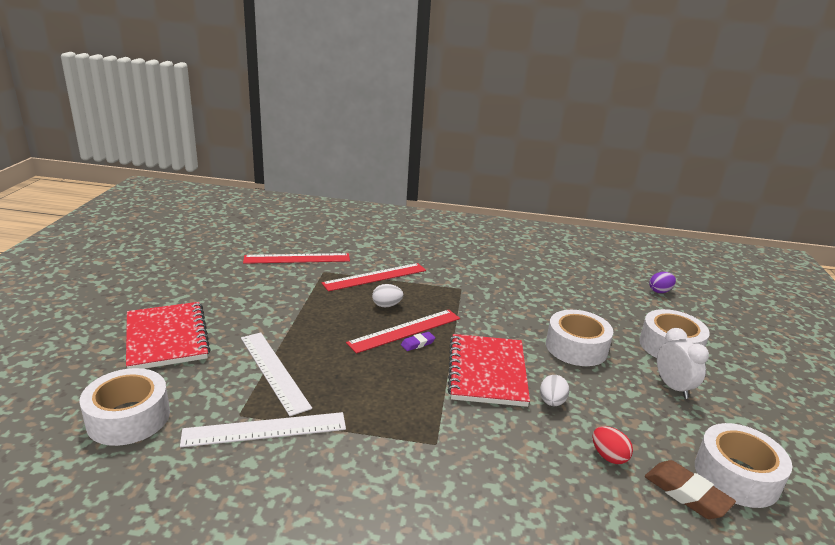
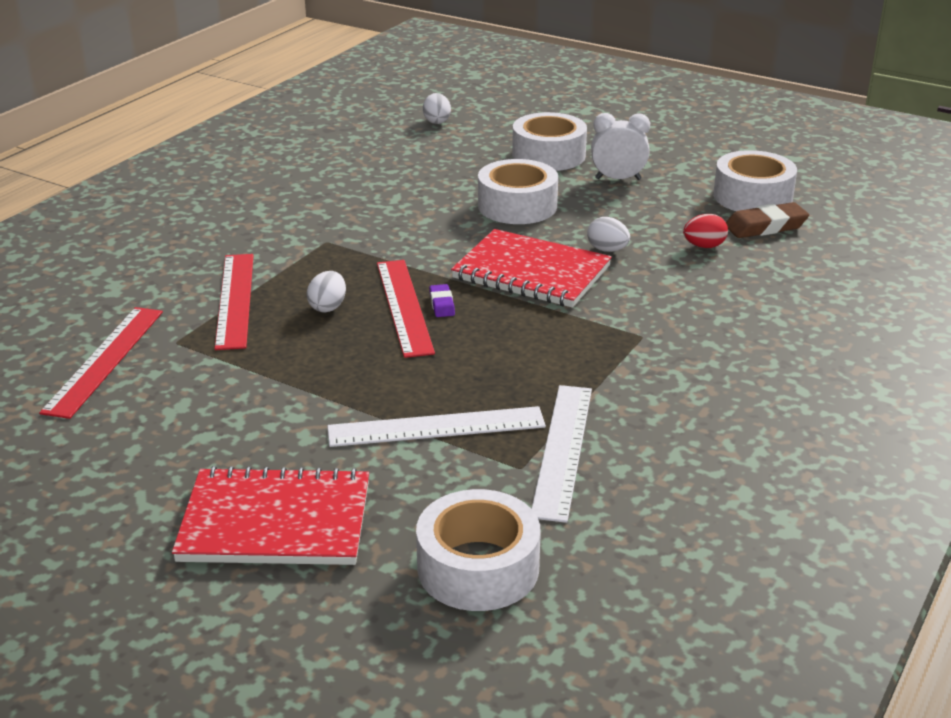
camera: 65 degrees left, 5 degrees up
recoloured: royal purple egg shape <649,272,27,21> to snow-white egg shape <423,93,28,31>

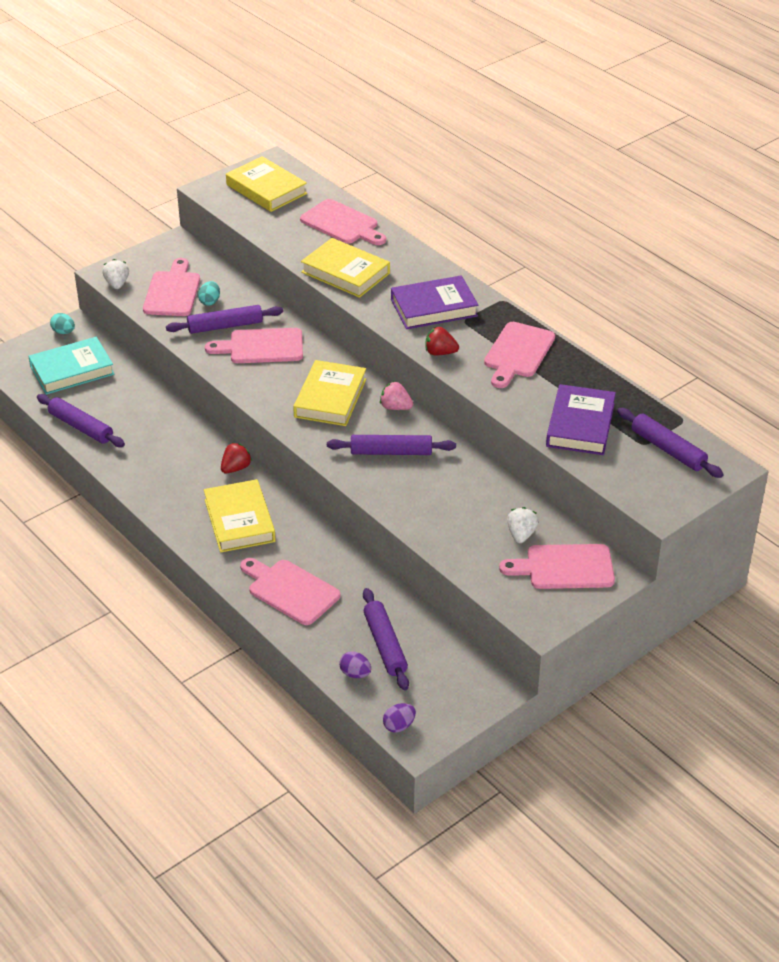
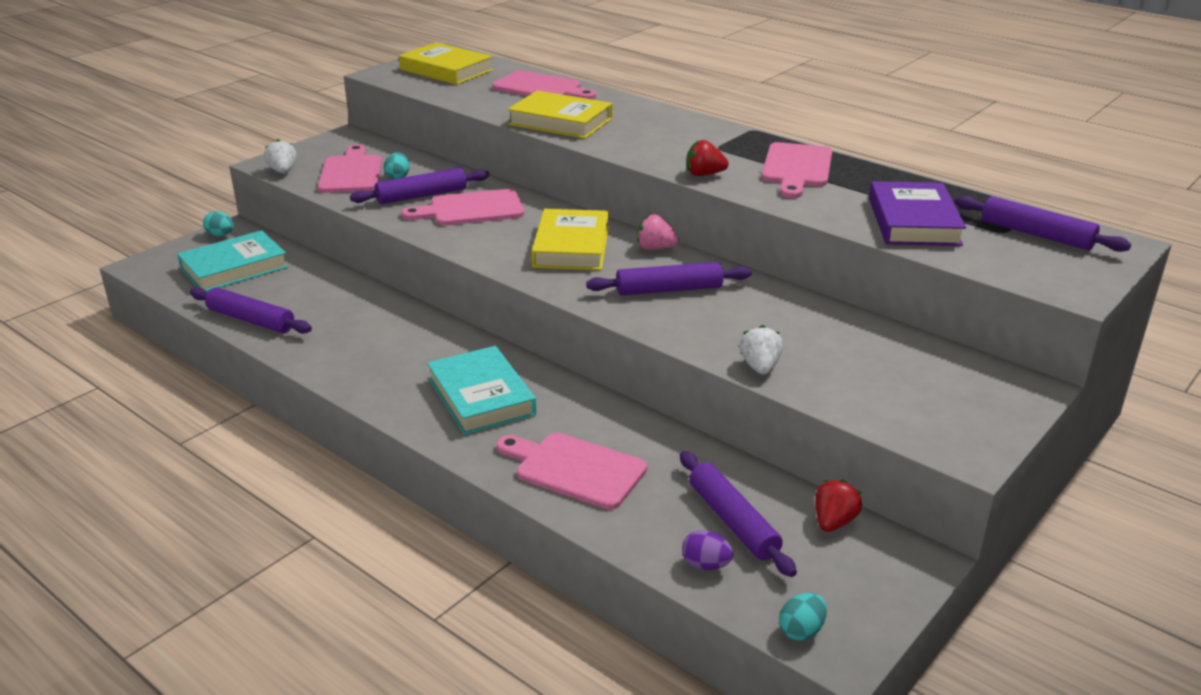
camera: 10 degrees left, 10 degrees down
removed: royal purple book <391,275,87,54>; rose-pink chopping board <499,544,116,45>
moved: red toy strawberry <221,443,31,31> to <815,480,47,52>; snow-white toy strawberry <507,507,32,36> to <739,325,44,49>
recoloured: bright yellow book <204,479,72,74> to aqua book <427,346,109,89>; royal purple egg shape <383,703,33,30> to aqua egg shape <779,592,48,49>

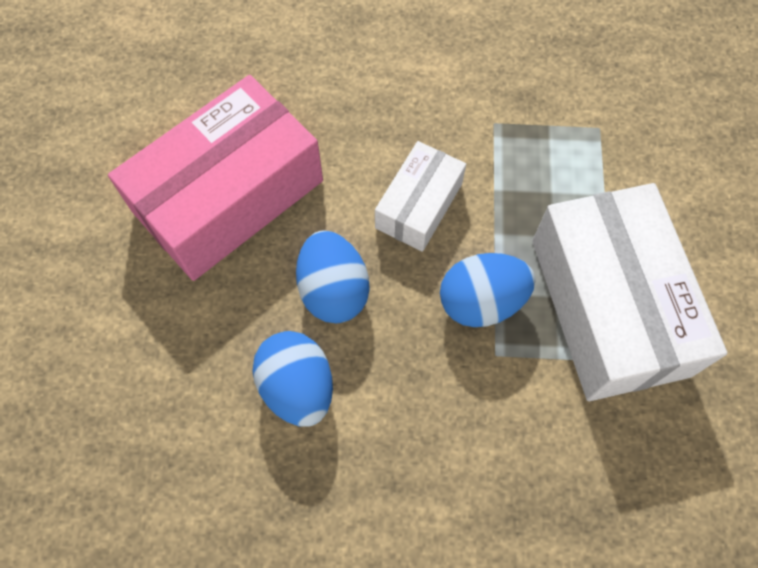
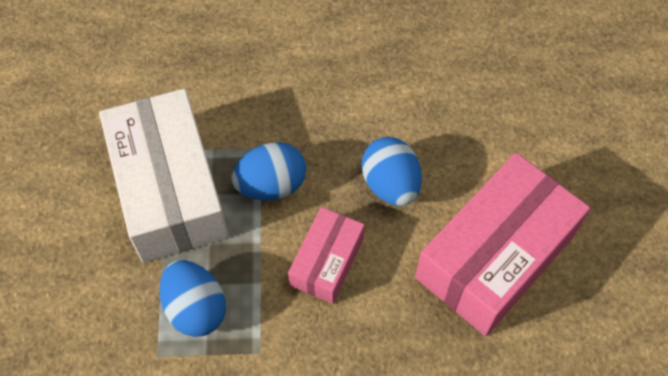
camera: 175 degrees right, 5 degrees down
moved: royal blue egg shape <252,331,81,96> to <159,260,67,77>
recoloured: snow-white box <375,141,91,111> to rose-pink box <288,207,77,97>

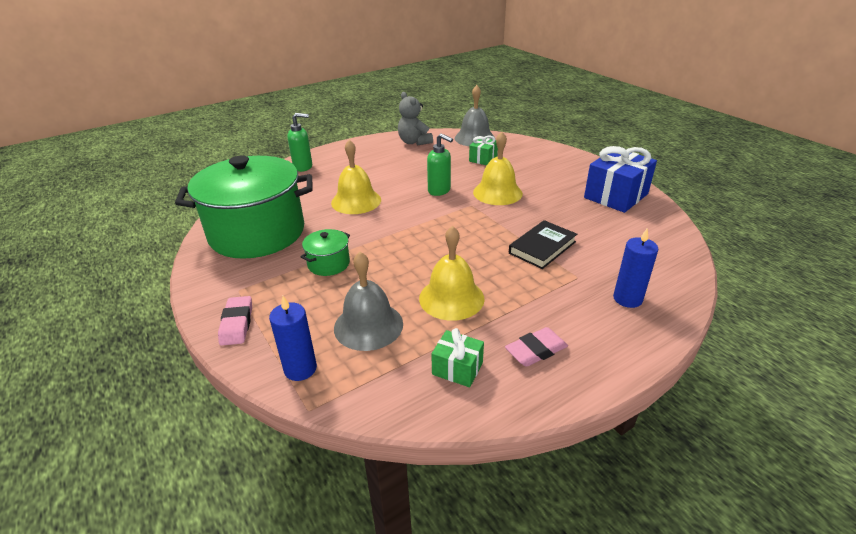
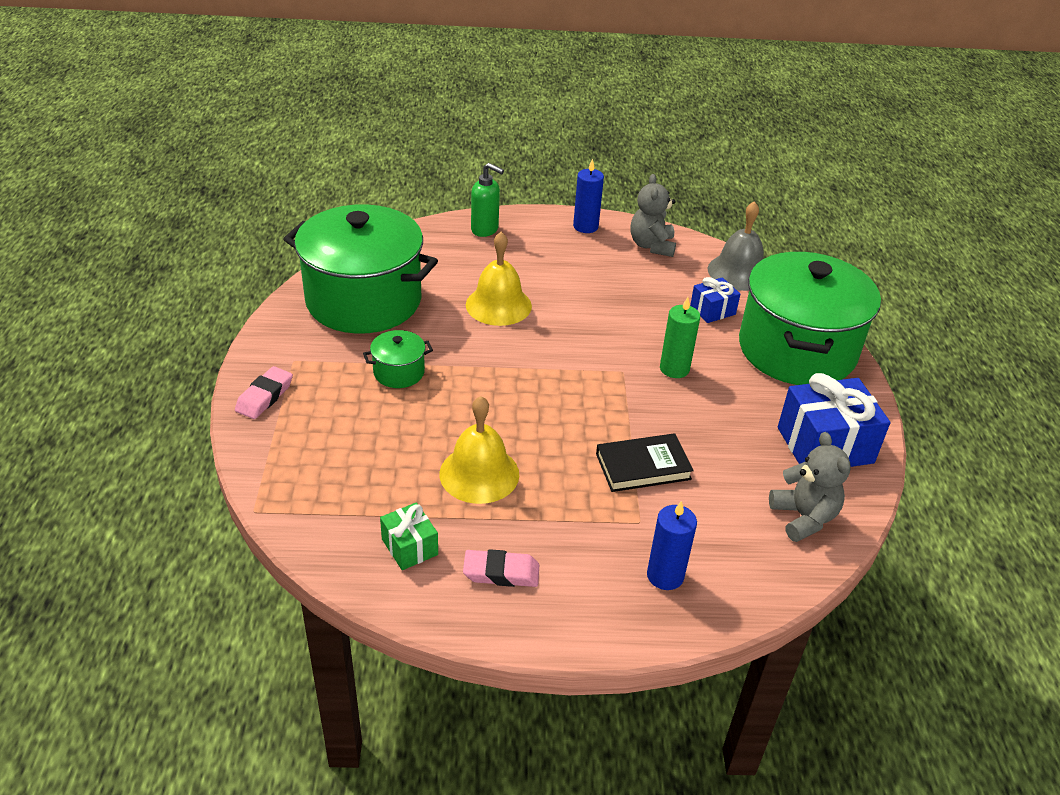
camera: 30 degrees right, 5 degrees up
removed: grey bell <334,252,69,99>; green soap pump <427,133,26,63>
added: green cooking pot <739,252,142,133>; grey teddy <769,432,82,110>
moved: royal blue wax candle <269,296,48,85> to <573,159,31,74>
replaced: bright yellow bell <473,132,50,73> to green wax candle <660,297,40,81>
recoloured: green wrapped gift <469,136,29,29> to royal blue wrapped gift <690,277,50,46>

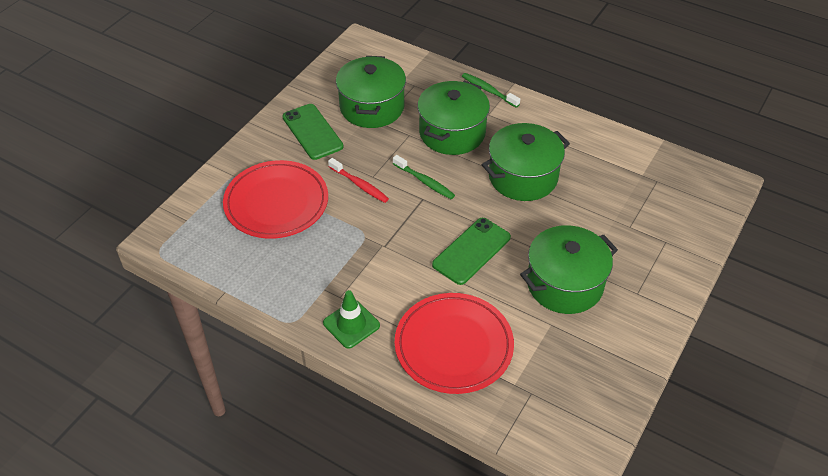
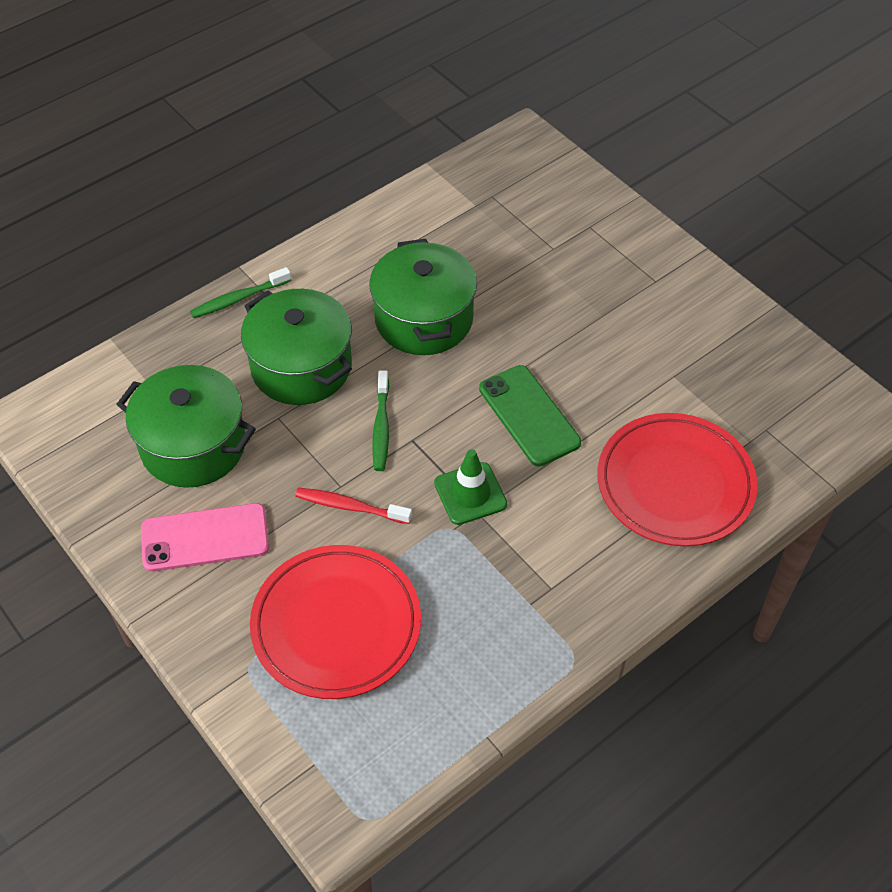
camera: 70 degrees left, 5 degrees up
removed: green cooking pot <520,225,98,89>
moved: green traffic cone <323,290,57,59> to <434,449,73,76>
recoloured: green smartphone <283,104,61,56> to rose-pink smartphone <141,503,128,69>
turned: red tooth brush <328,158,61,45> = <295,488,117,36> 135 degrees counterclockwise; green tooth brush <393,155,62,44> = <372,371,17,100> 120 degrees clockwise

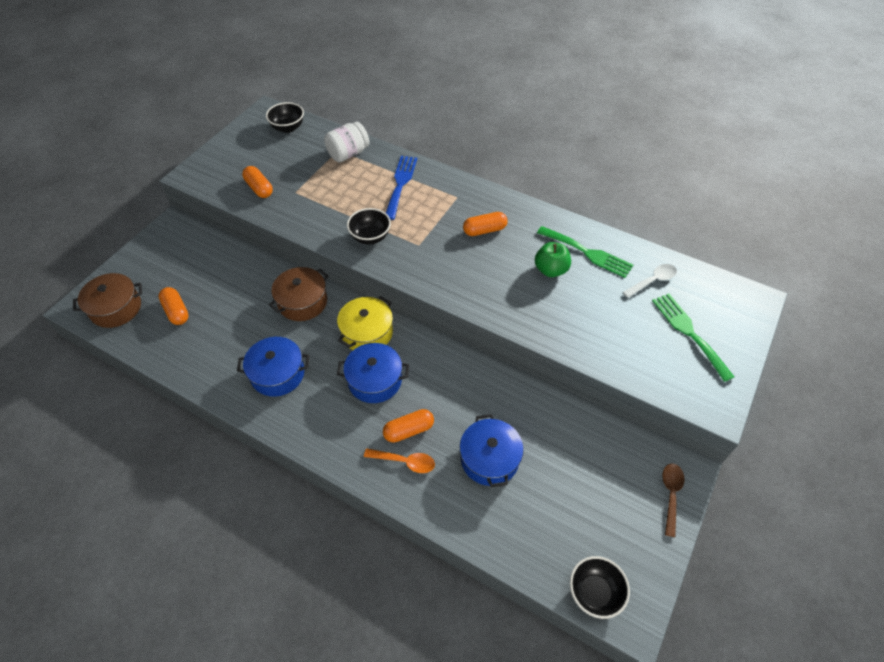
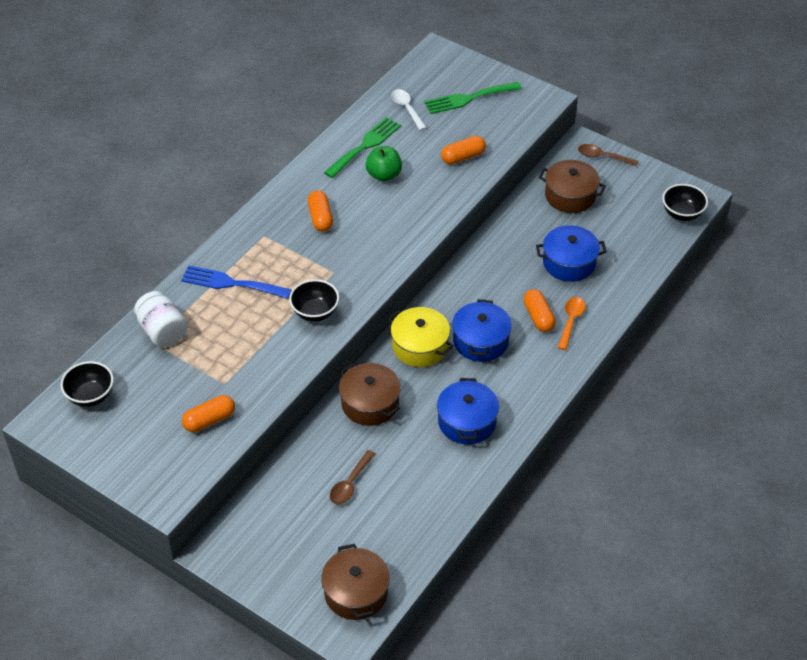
camera: 85 degrees left, 5 degrees down
added: russet tablespoon <330,450,45,55>; russet cooking pot <539,160,67,53>
moved: bright orange capsule <158,287,31,38> to <441,136,45,28>

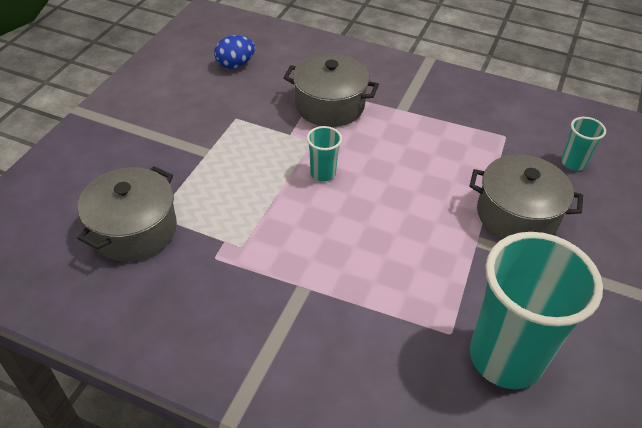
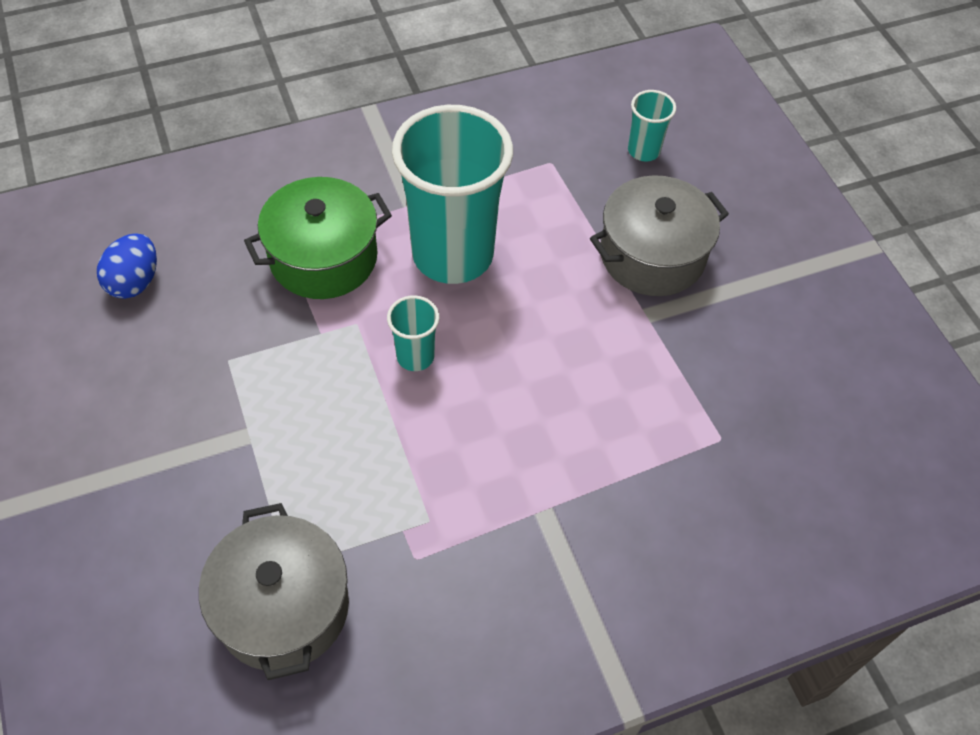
camera: 45 degrees left, 10 degrees up
moved: aqua tumbler <470,232,133,157> to <392,105,121,179>
recoloured: grey cooking pot <283,53,96,74> to green cooking pot <244,177,148,122>

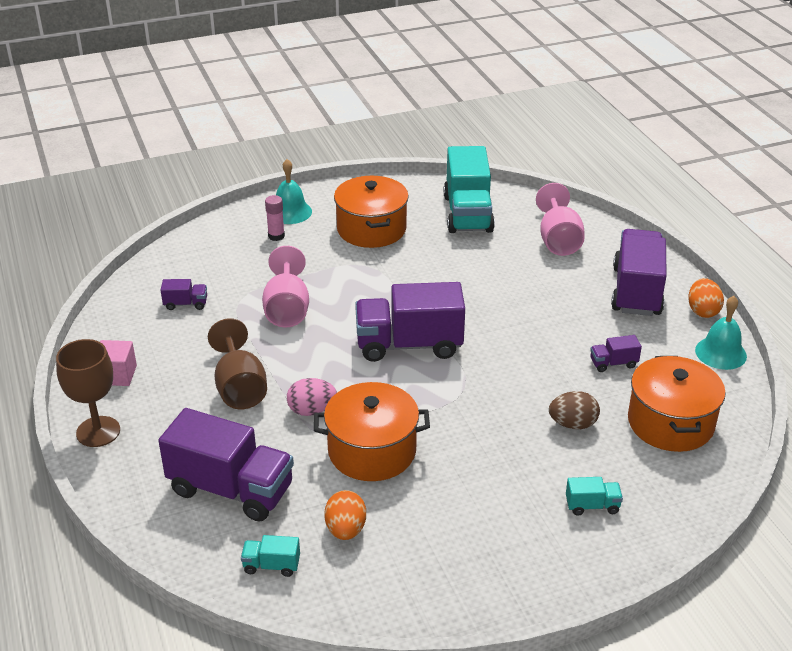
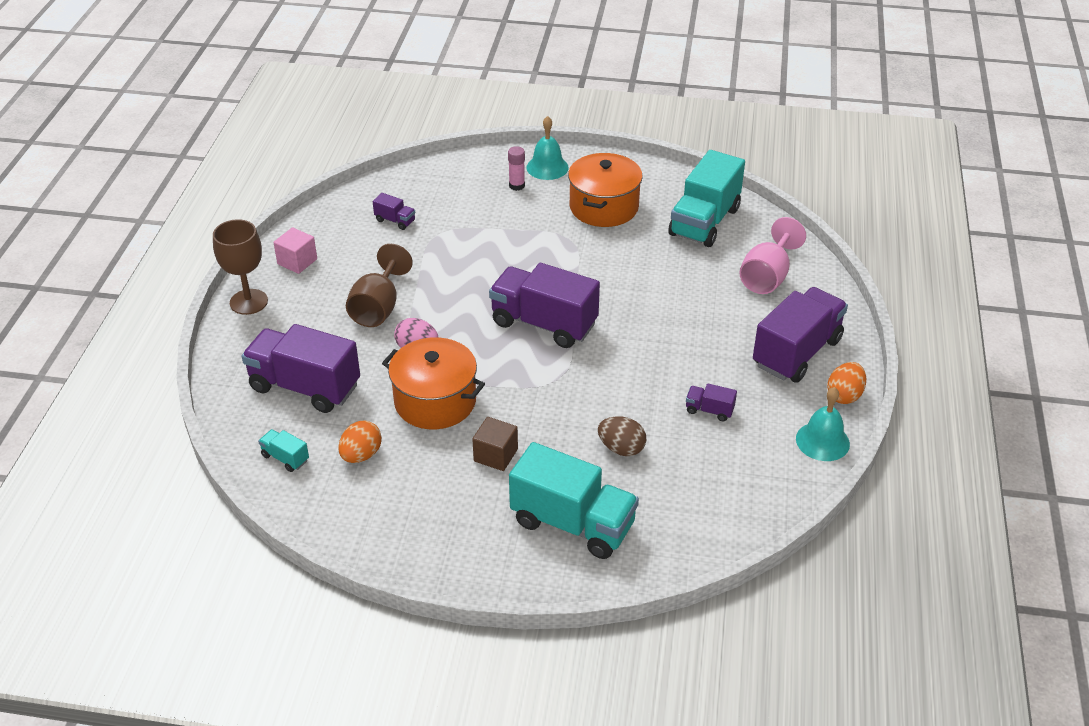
camera: 30 degrees right, 5 degrees up
removed: rose-pink goblet <262,246,47,81>; bright orange cooking pot <628,356,98,96>
added: russet cube <472,417,46,54>
turned: royal purple lorry <158,408,136,114> = <241,324,119,89> 150 degrees clockwise
resized: aqua lorry <566,477,57,39> = <509,442,130,117> x2.33

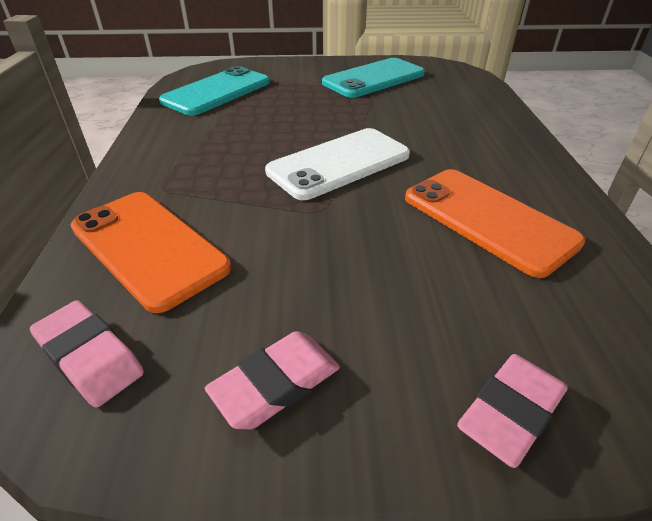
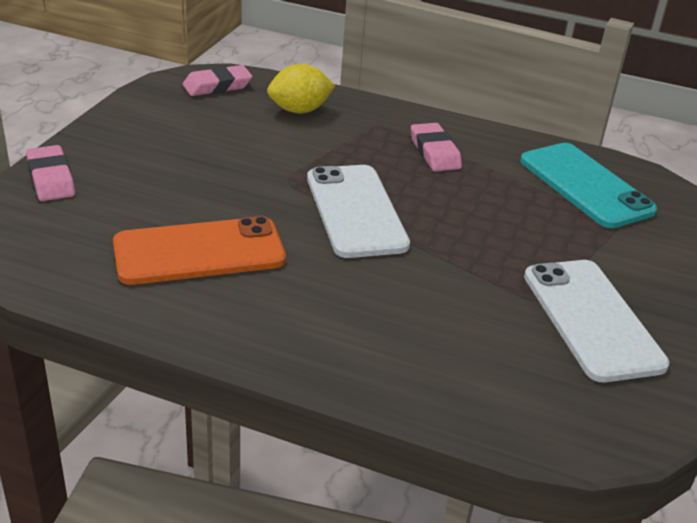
camera: 110 degrees right, 5 degrees down
moved: rose-pink gum eraser <205,331,135,98> to <411,123,51,49>
replaced: bright orange smartphone <71,192,160,121> to bright yellow citrus fruit <267,64,68,49>
recoloured: aqua smartphone <322,58,103,40> to snow-white smartphone <524,260,146,122>

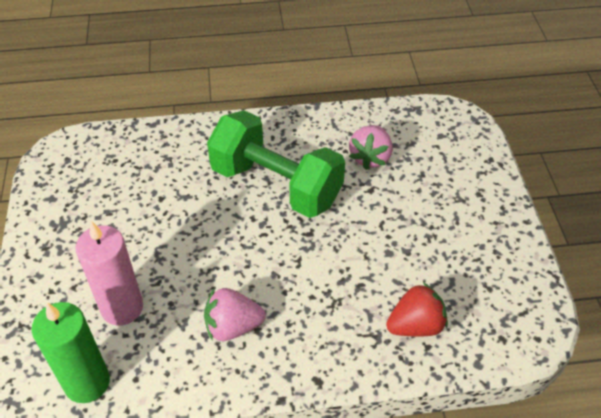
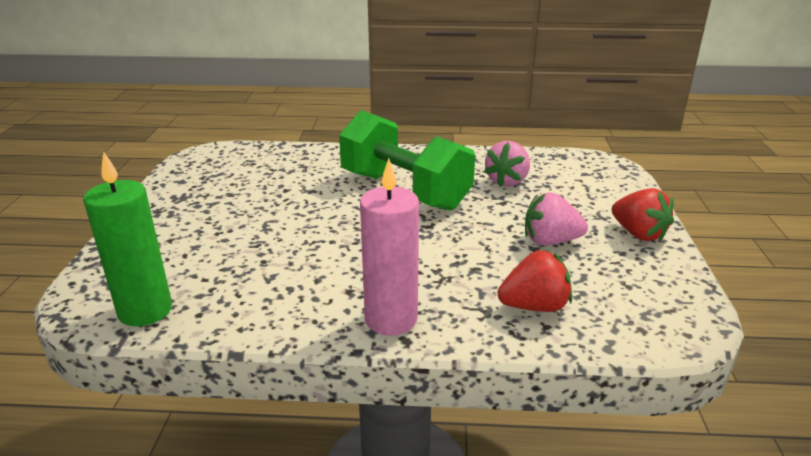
camera: 10 degrees right, 20 degrees down
added: red toy strawberry <612,188,62,53>
moved: rose-pink wax candle <75,221,68,104> to <360,159,59,176>; rose-pink toy strawberry <204,288,62,53> to <525,192,63,53>

